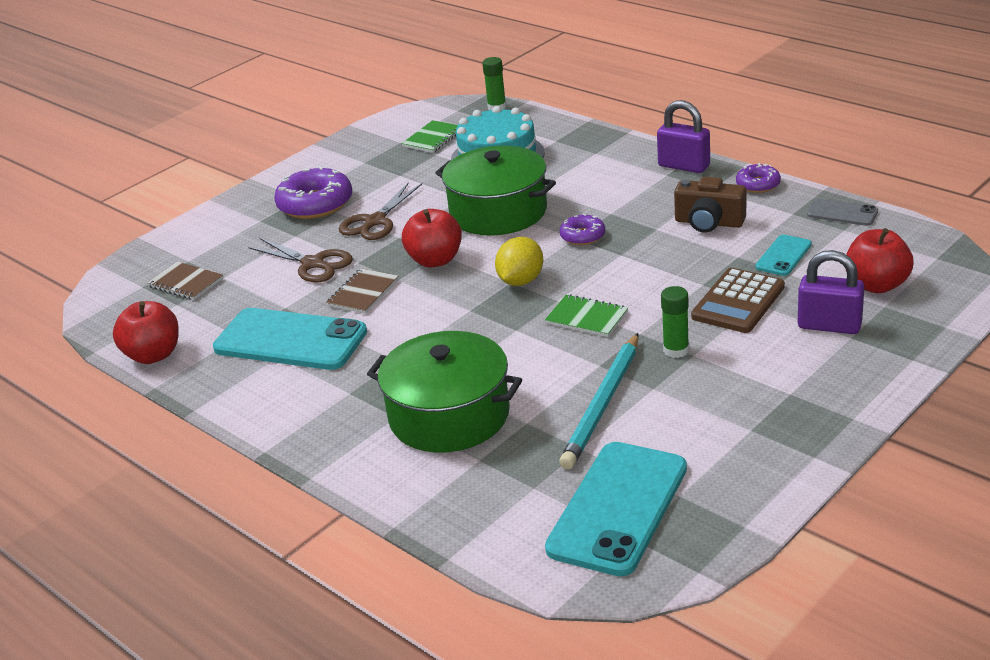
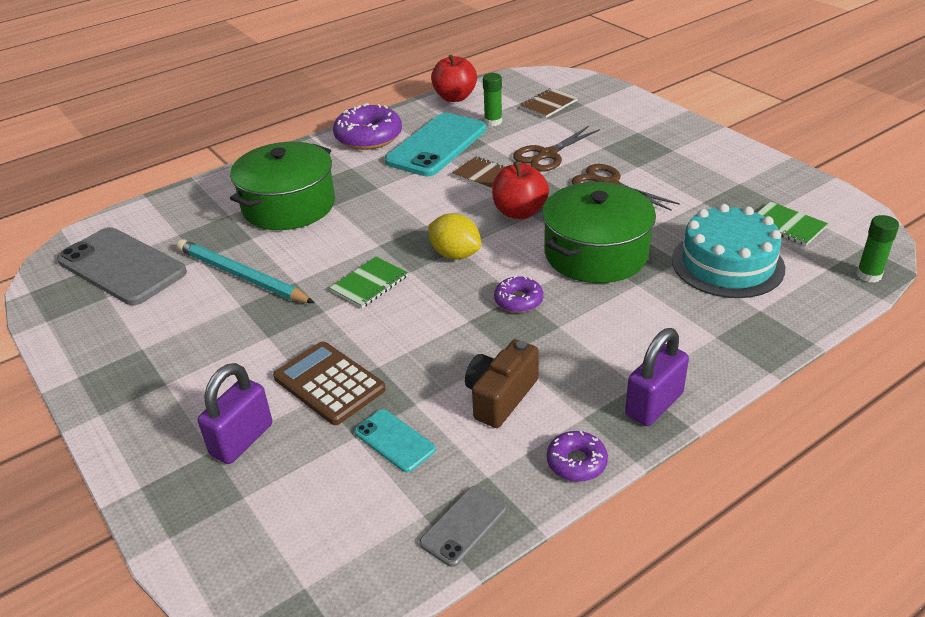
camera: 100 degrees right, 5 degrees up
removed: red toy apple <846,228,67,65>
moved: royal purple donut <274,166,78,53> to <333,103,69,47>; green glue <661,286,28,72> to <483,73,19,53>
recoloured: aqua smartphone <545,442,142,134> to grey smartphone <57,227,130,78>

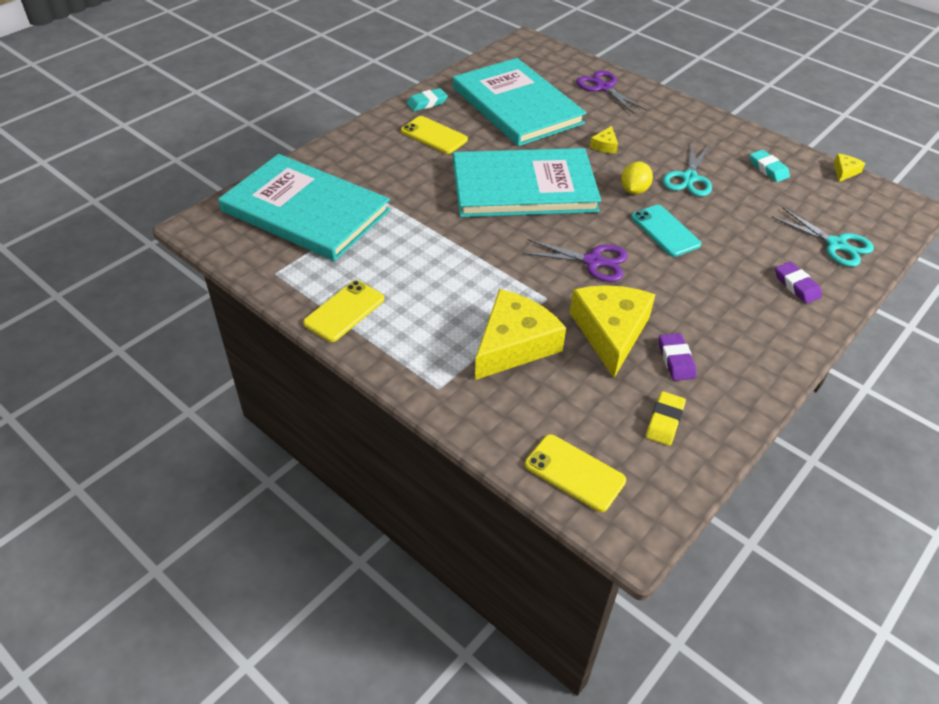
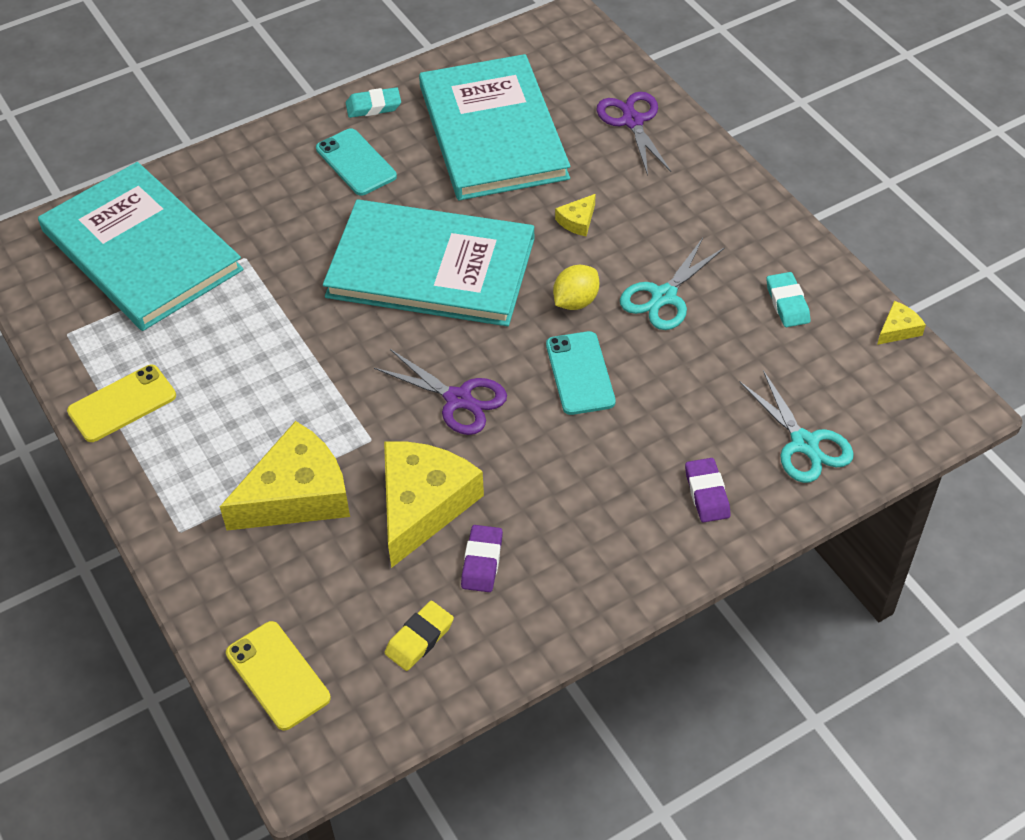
camera: 20 degrees right, 5 degrees up
recoloured: bright yellow smartphone <401,116,67,38> to aqua smartphone <316,128,81,68>

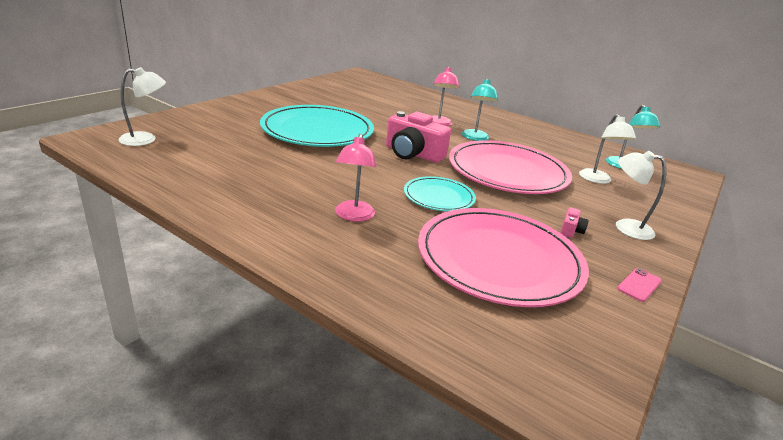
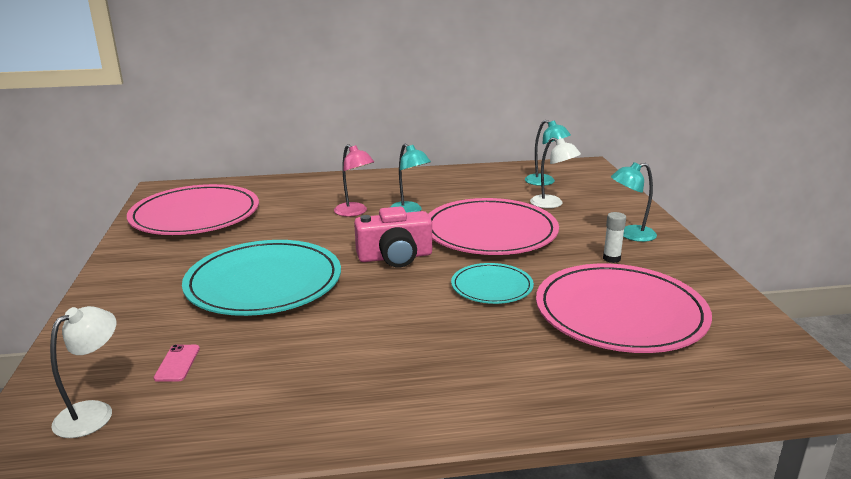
camera: 40 degrees left, 5 degrees down
removed: rose-pink lamp <335,134,42,88>
added: rose-pink flat dish <127,184,132,51>
moved: rose-pink smartphone <617,268,45,34> to <154,344,46,38>
replaced: rose-pink compact camera <560,207,29,31> to snow-white glue <603,212,23,51>
recoloured: snow-white lamp <616,151,50,89> to aqua lamp <611,162,46,80>

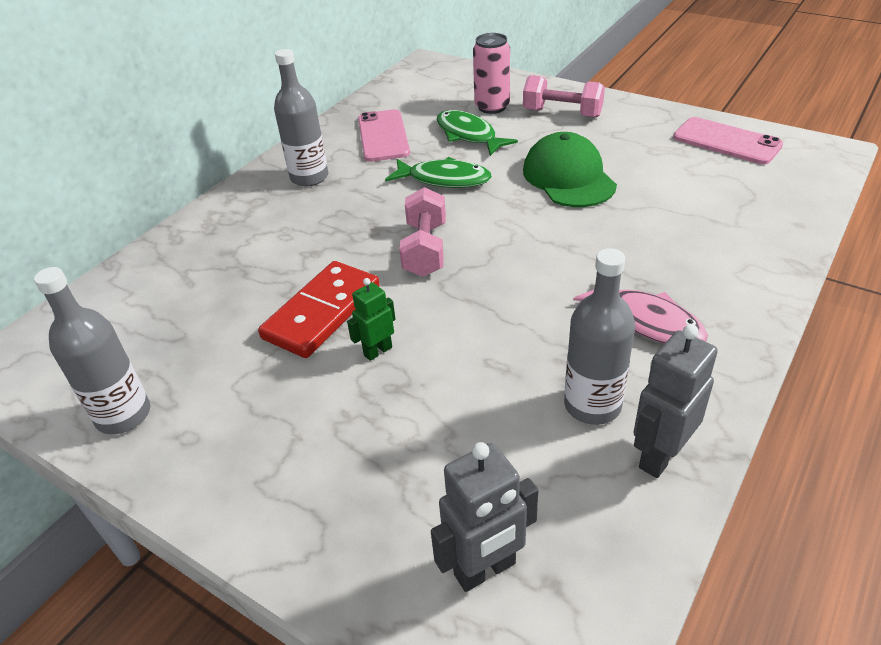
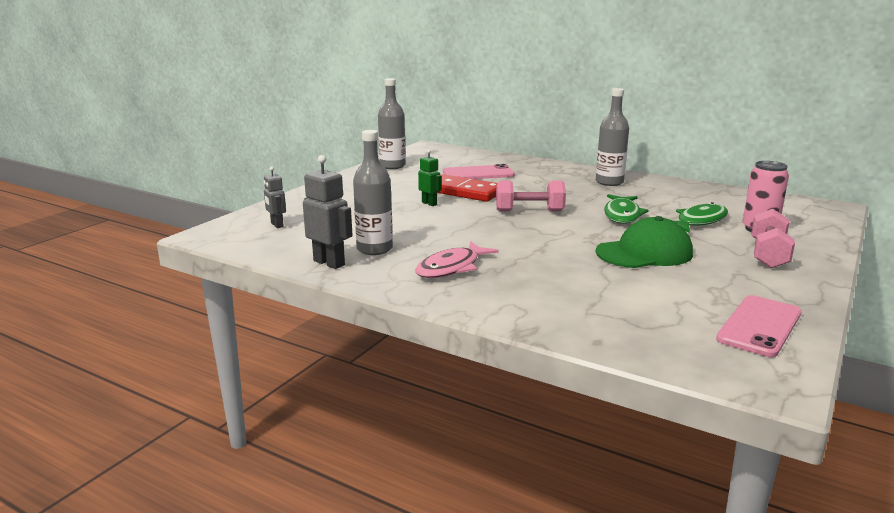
camera: 85 degrees right, 20 degrees down
moved: rose-pink smartphone <358,109,52,53> to <443,164,72,15>
resized: grey robot <431,442,107,150> = <264,166,22,62> x0.62

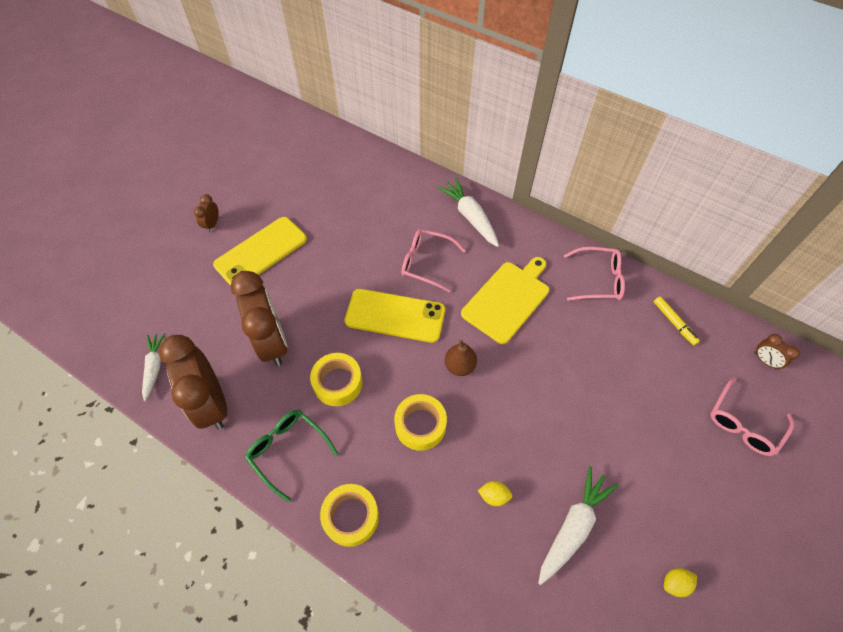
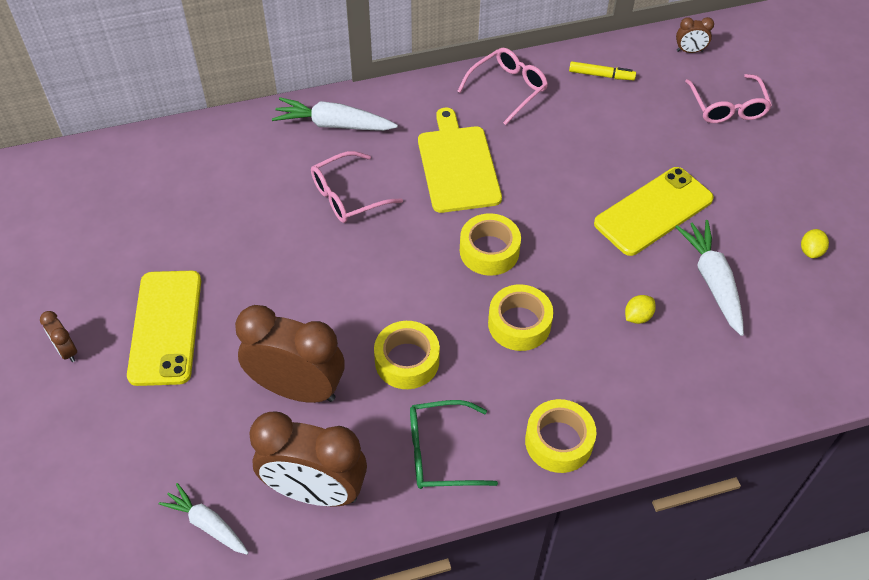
camera: 50 degrees left, 5 degrees down
moved: bright yellow smartphone <344,289,101,54> to <594,167,120,89>
replaced: russet toy pear <445,340,32,36> to bright yellow tape <460,213,61,63>

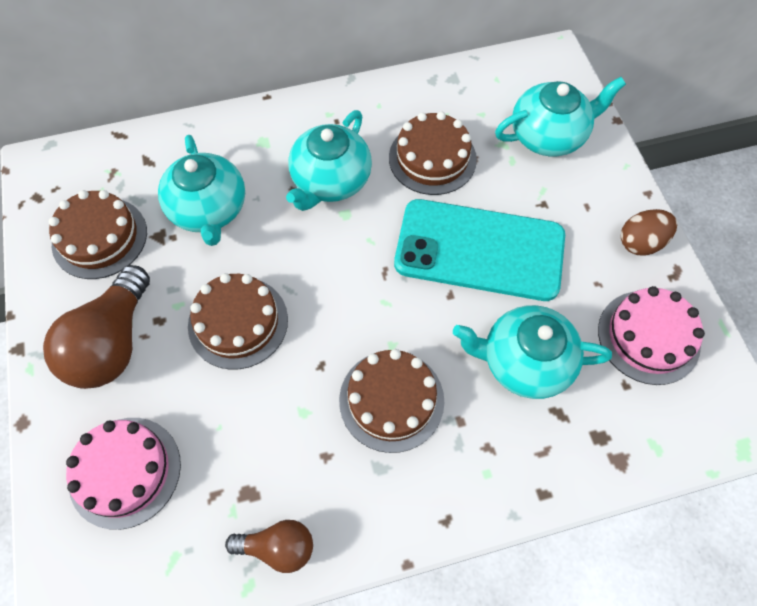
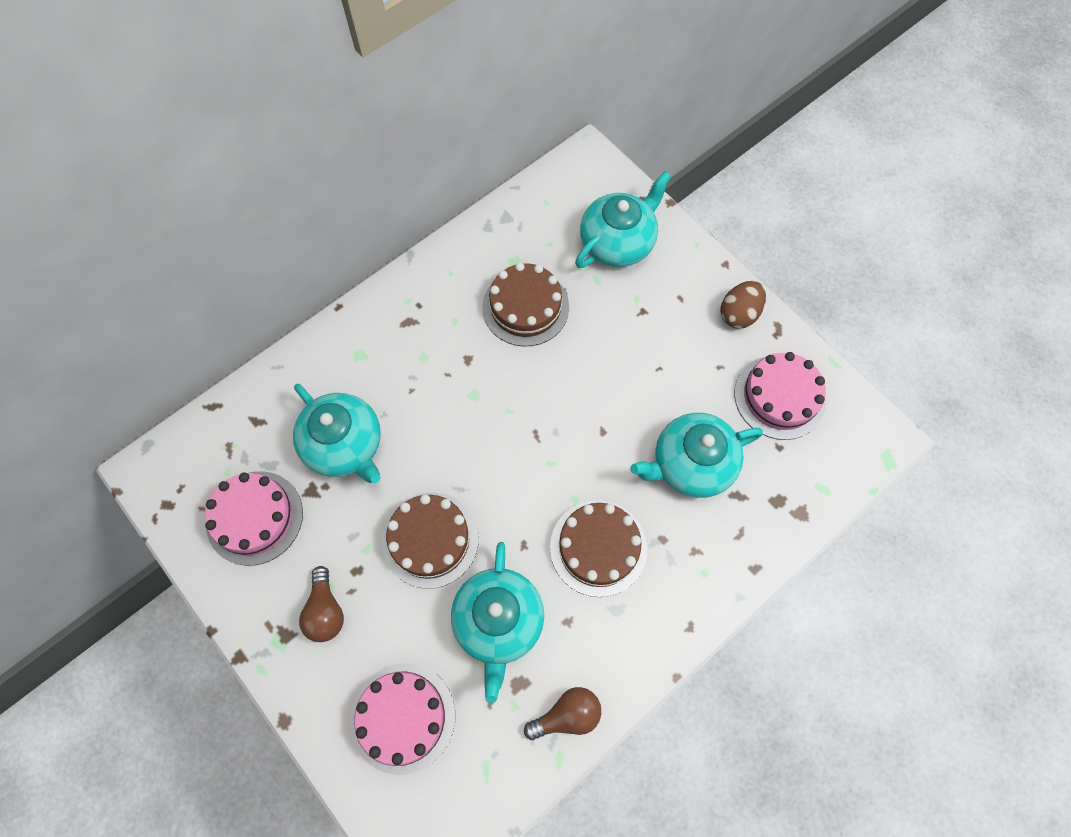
camera: 25 degrees left, 5 degrees up
removed: aqua smartphone <394,199,171,102>
moved: aqua teapot <286,110,86,101> to <451,542,93,161>
recoloured: russet gateau <49,190,98,89> to rose-pink gateau <205,471,98,95>
resized: russet lightbulb <43,265,107,124> = <299,566,45,76> x0.56

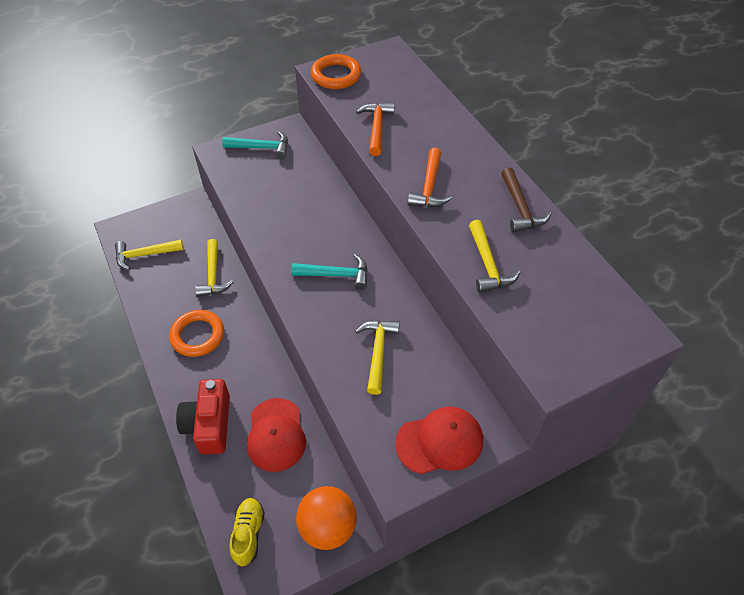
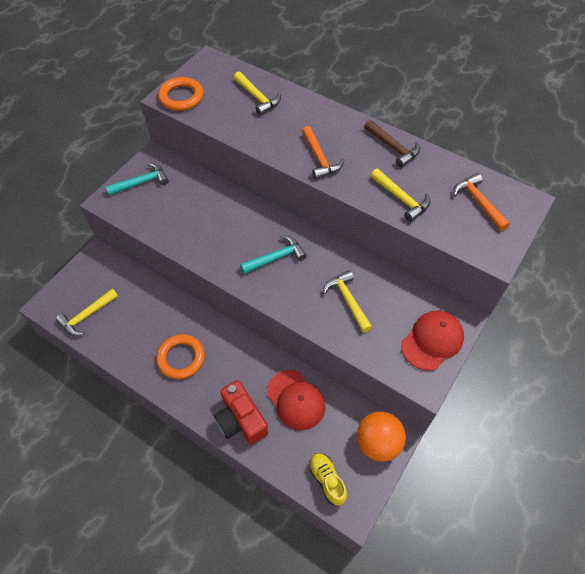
camera: 30 degrees left, 5 degrees up
moved: bright yellow hammer <195,239,38,58> to <234,71,47,44>; bright orange hammer <356,102,39,54> to <453,173,57,58>

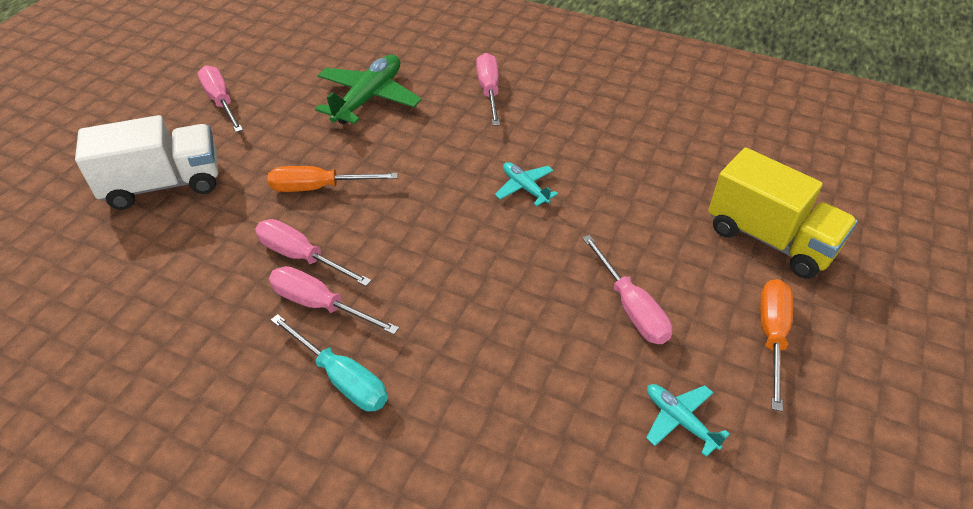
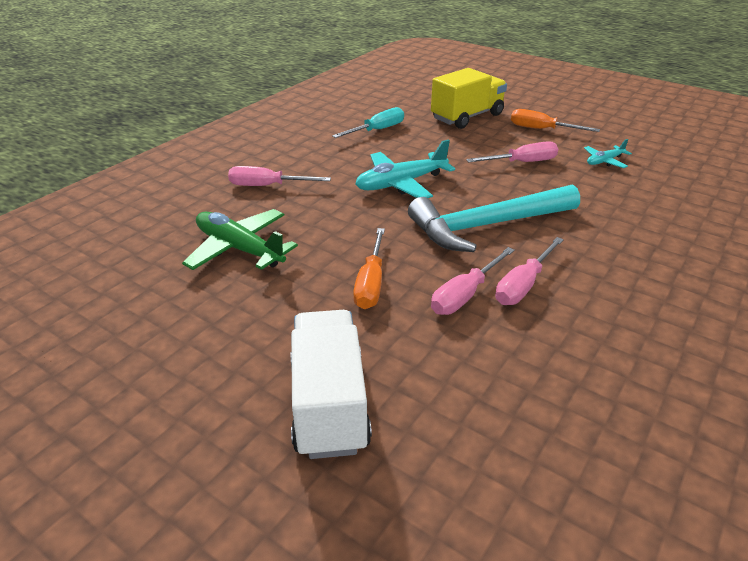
camera: 80 degrees left, 10 degrees down
removed: rose-pink flat screwdriver <198,65,45,68>
added: aqua hammer <408,184,172,68>
moved: aqua flat screwdriver <271,314,117,97> to <332,107,72,31>
resized: aqua toy plane <495,162,63,44> = <355,139,100,59> x1.88

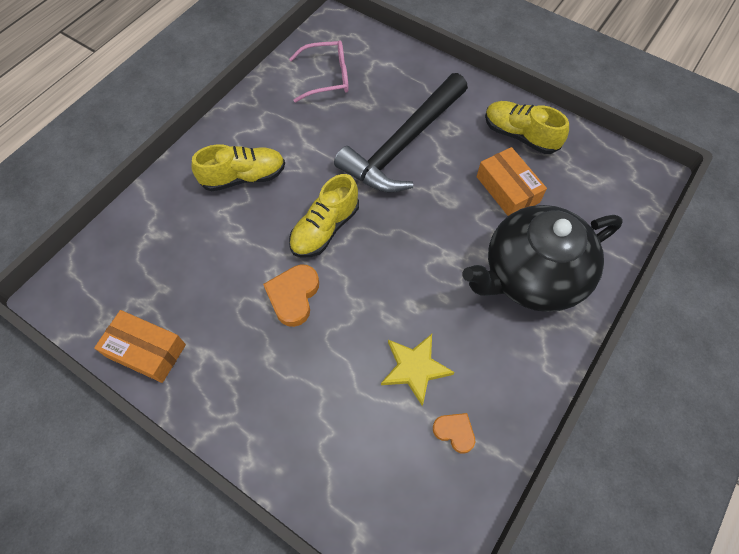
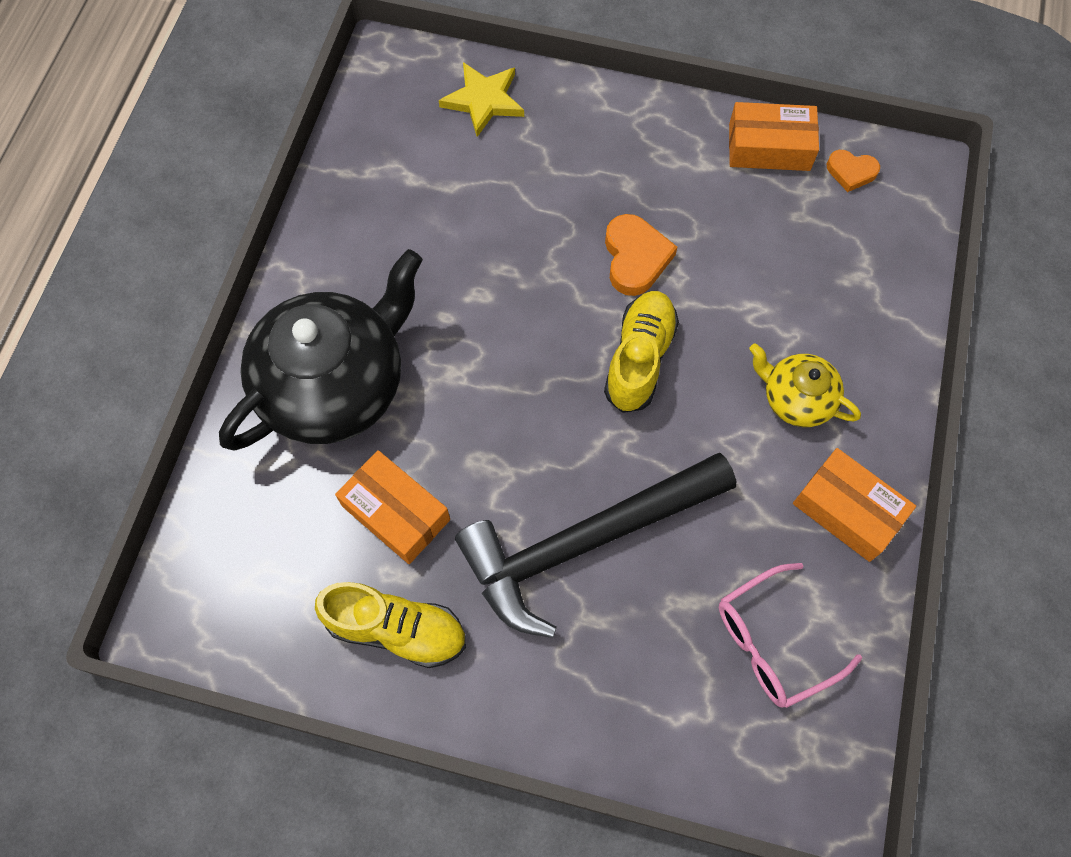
camera: 160 degrees right, 5 degrees up
added: bright orange box <793,448,123,114>
moved: bright yellow star <381,334,74,72> to <439,62,85,75>; bright orange heart shape <433,413,42,41> to <827,150,53,42>
replaced: bright yellow lace-up shoe <191,144,94,47> to bright yellow teapot <749,344,112,83>
turned: ebony hammer <334,73,134,120> = <455,453,281,185> 135 degrees counterclockwise

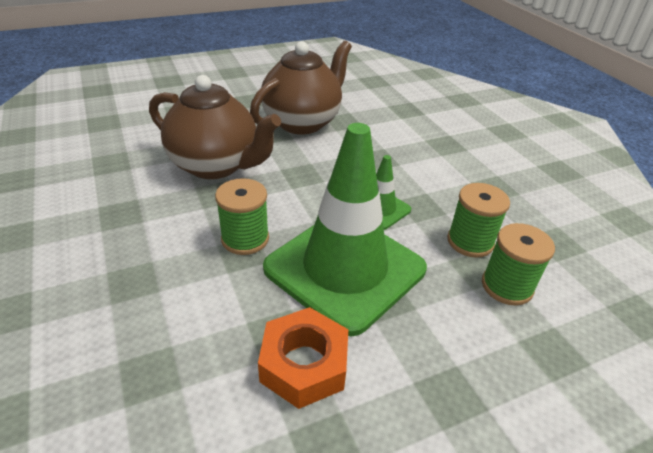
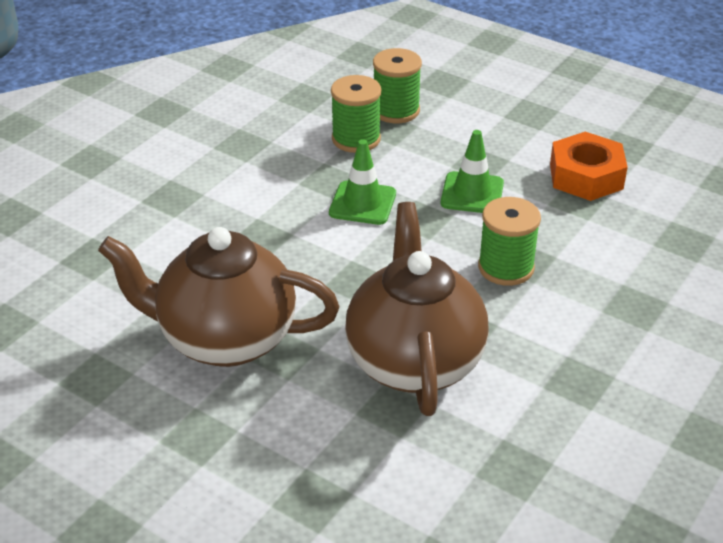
camera: 120 degrees left, 0 degrees up
resized: green traffic cone <263,123,164,213> = <441,130,63,83> x0.45

